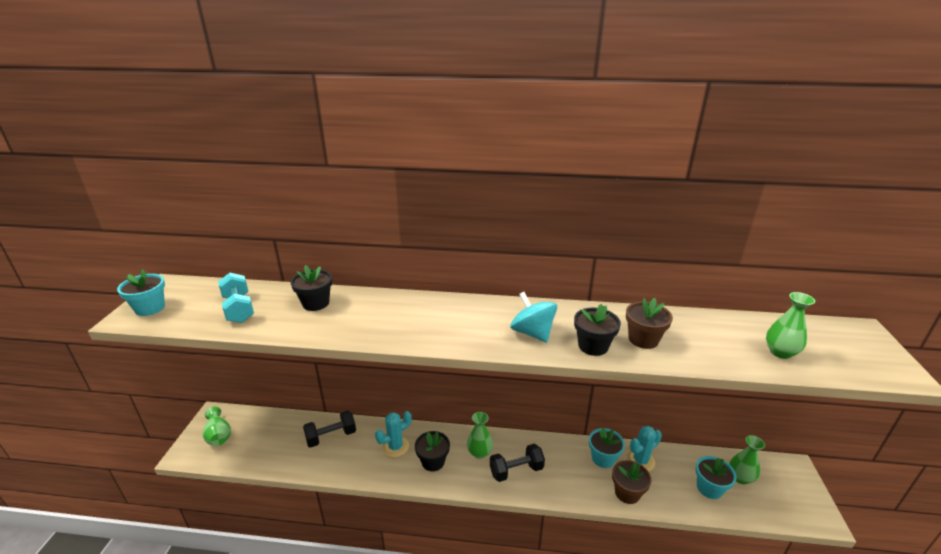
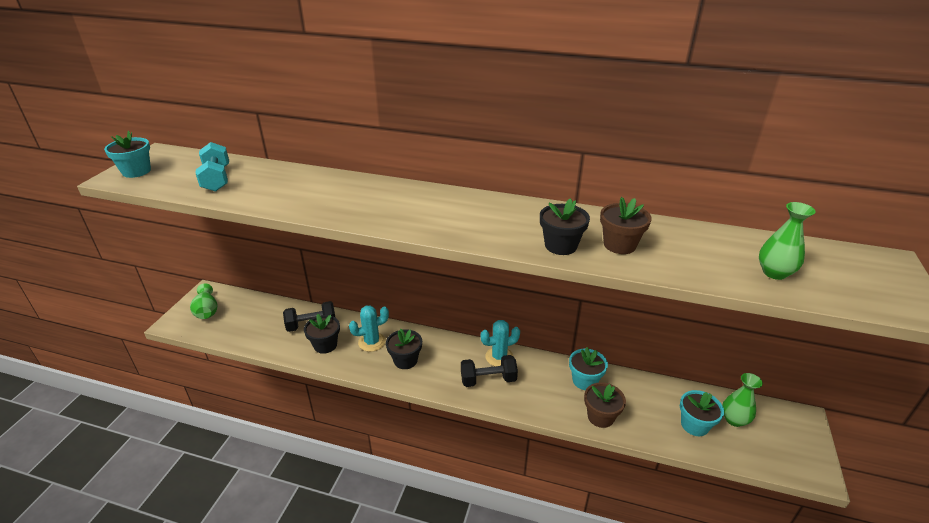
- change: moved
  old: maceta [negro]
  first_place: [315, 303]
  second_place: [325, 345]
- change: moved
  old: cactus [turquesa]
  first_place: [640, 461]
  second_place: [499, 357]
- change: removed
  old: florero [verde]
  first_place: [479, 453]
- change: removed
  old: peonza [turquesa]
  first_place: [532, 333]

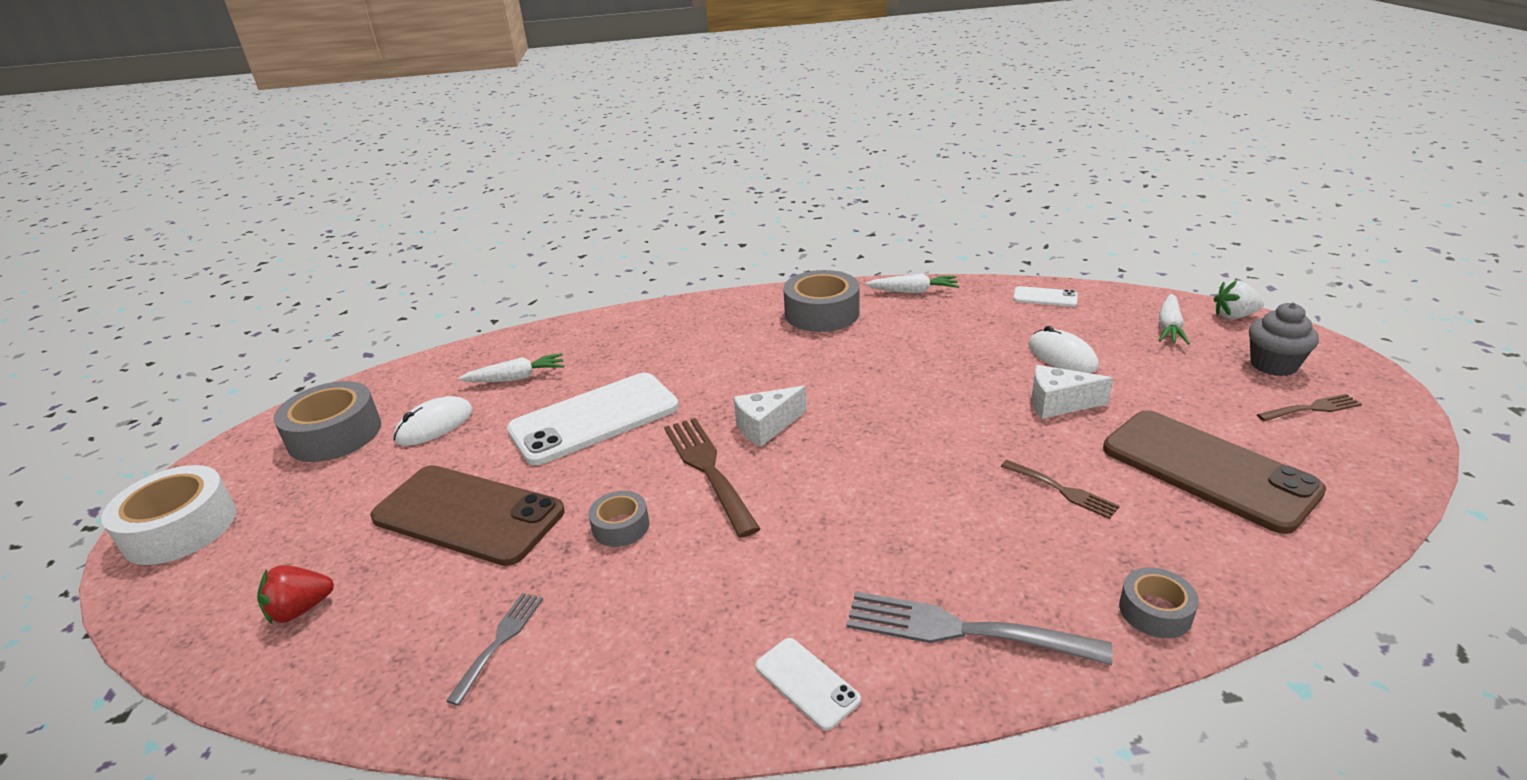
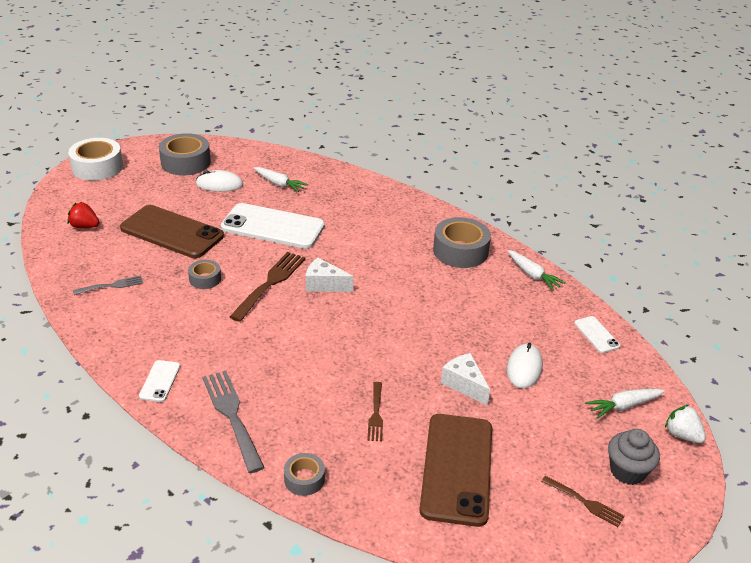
- change: turned
  old: móvil [marrón]
  first_place: [468, 515]
  second_place: [172, 232]
  degrees: -45

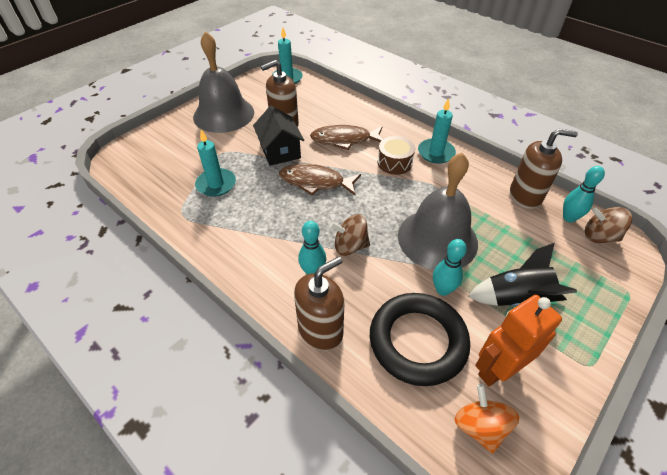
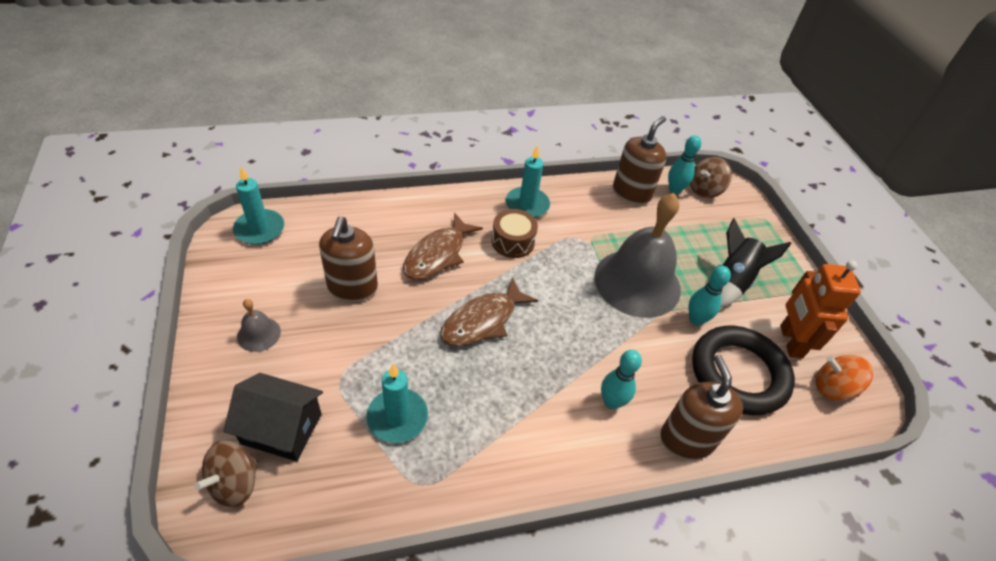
- change: moved
  old: peonza [marrón]
  first_place: [350, 246]
  second_place: [235, 483]
- change: moved
  old: casa [negro]
  first_place: [280, 151]
  second_place: [281, 428]
- change: resized
  old: campana [gris]
  first_place: [224, 114]
  second_place: [259, 334]
  factor: 0.42

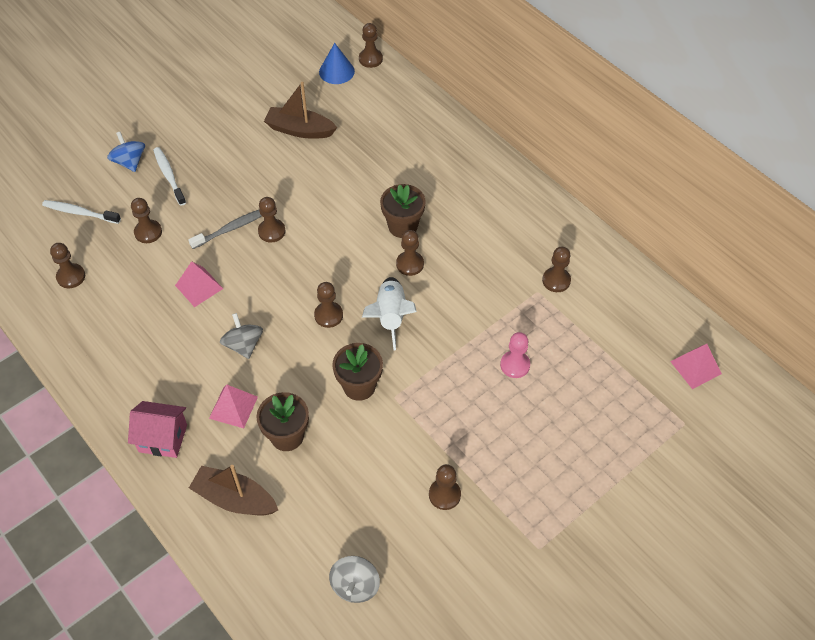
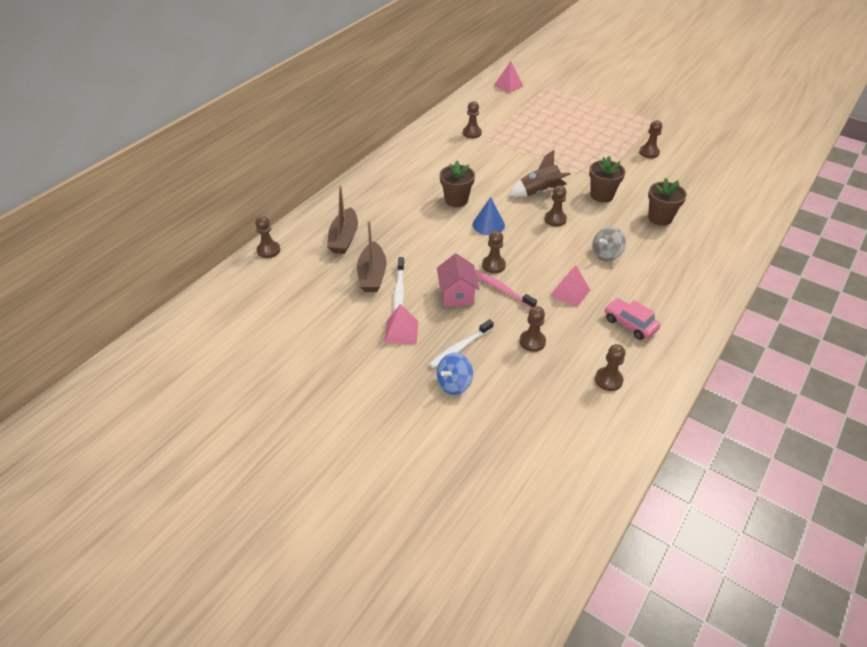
- change: moved
  old: barco [marrón]
  first_place: [235, 499]
  second_place: [344, 238]
- change: moved
  old: pirámide [rosa]
  first_place: [233, 407]
  second_place: [401, 331]
- change: moved
  old: cepillo de dientes [blanco]
  first_place: [80, 213]
  second_place: [399, 290]
- change: moved
  old: casa [rosa]
  first_place: [163, 438]
  second_place: [457, 295]
- change: moved
  old: cono [azul]
  first_place: [336, 71]
  second_place: [488, 224]
- change: recoloured
  old: cepillo de dientes [gris]
  new: cepillo de dientes [rosa]
  first_place: [231, 228]
  second_place: [502, 289]
- change: recoloured
  old: cohete [blanco]
  new: cohete [marrón]
  first_place: [390, 316]
  second_place: [539, 192]
- change: added
  new: coche [rosa]
  second_place: [629, 324]
- change: removed
  old: peonza [gris]
  first_place: [355, 586]
- change: removed
  old: peón [marrón]
  first_place: [410, 264]
- change: removed
  old: peón [rosa]
  first_place: [515, 365]

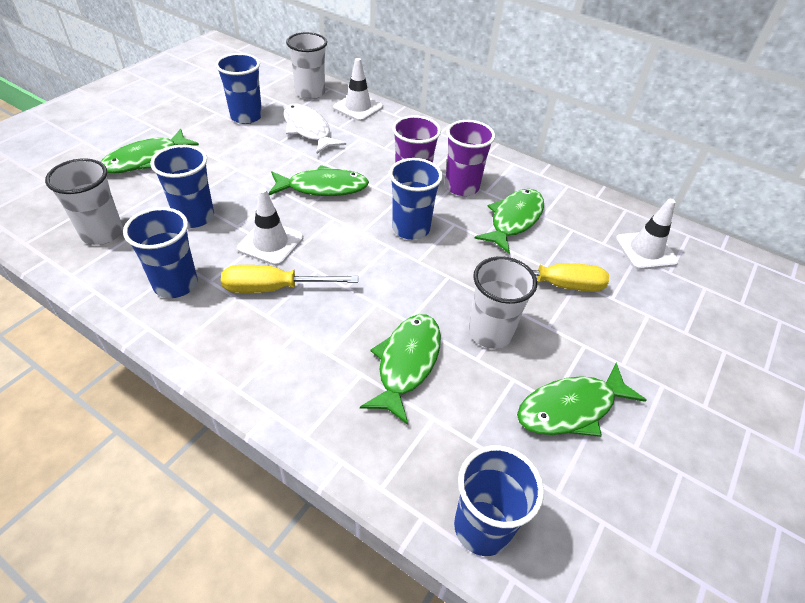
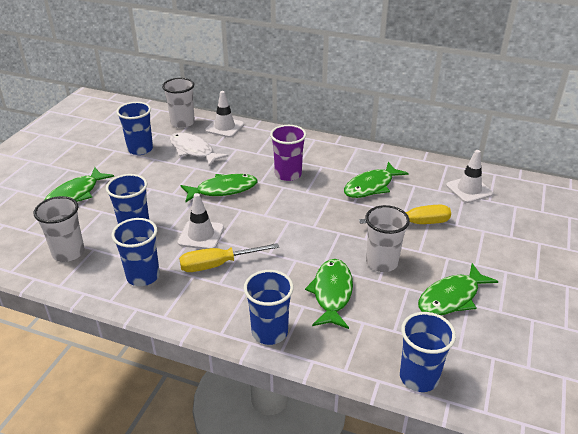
- change: moved
  old: vaso [azul]
  first_place: [411, 229]
  second_place: [269, 332]
- change: turned
  old: pez [verde]
  first_place: [514, 220]
  second_place: [371, 186]
  degrees: -150
- change: removed
  old: vaso [morado]
  first_place: [462, 187]

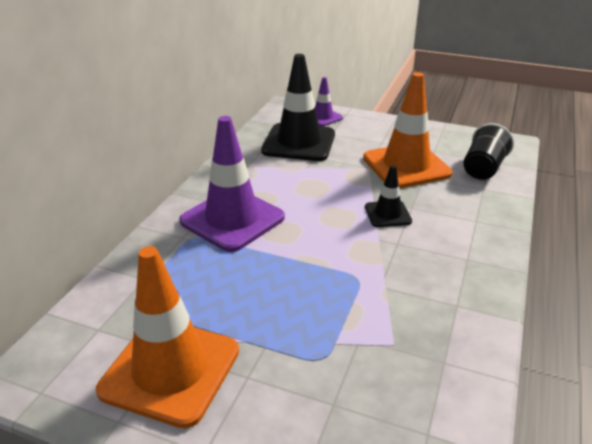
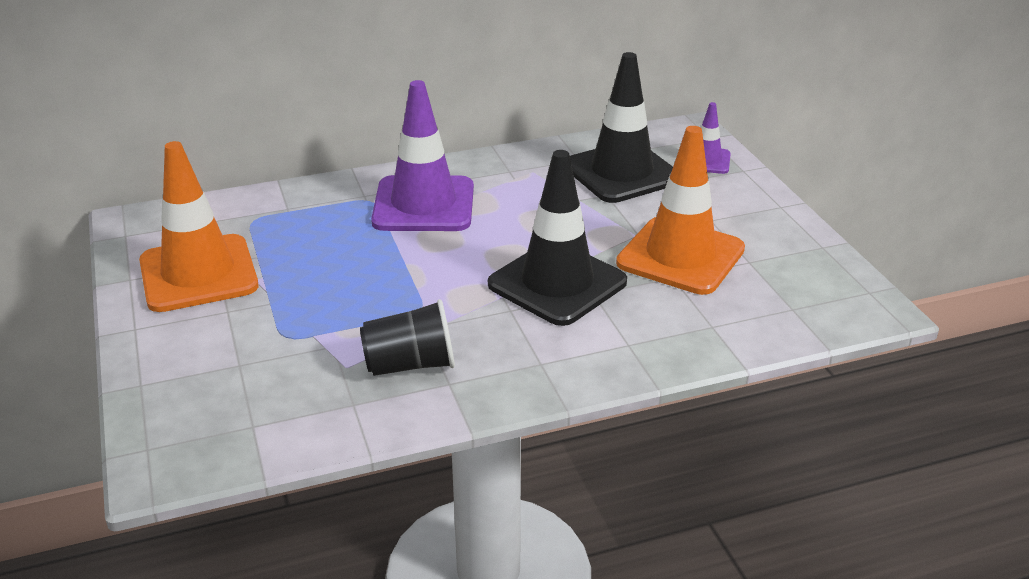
- change: moved
  old: vaso [negro]
  first_place: [483, 168]
  second_place: [410, 365]
- change: resized
  old: cono de tráfico [negro]
  first_place: [387, 214]
  second_place: [557, 283]
  factor: 1.97

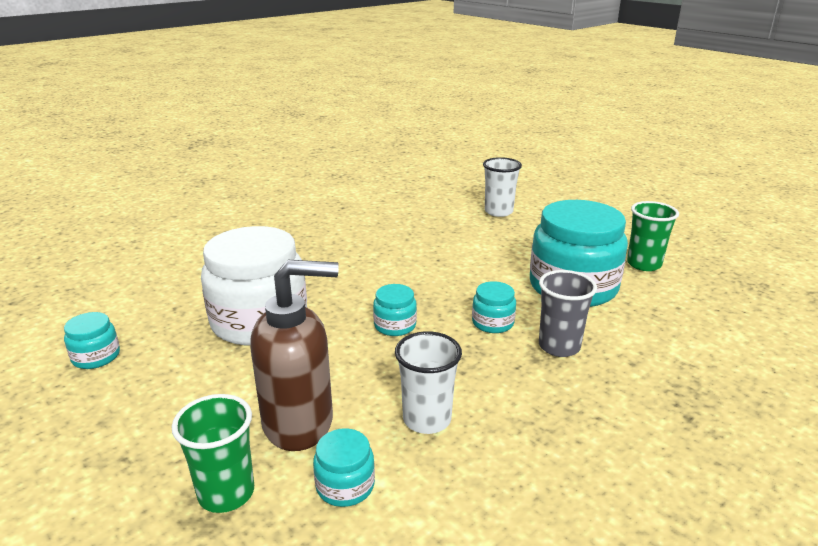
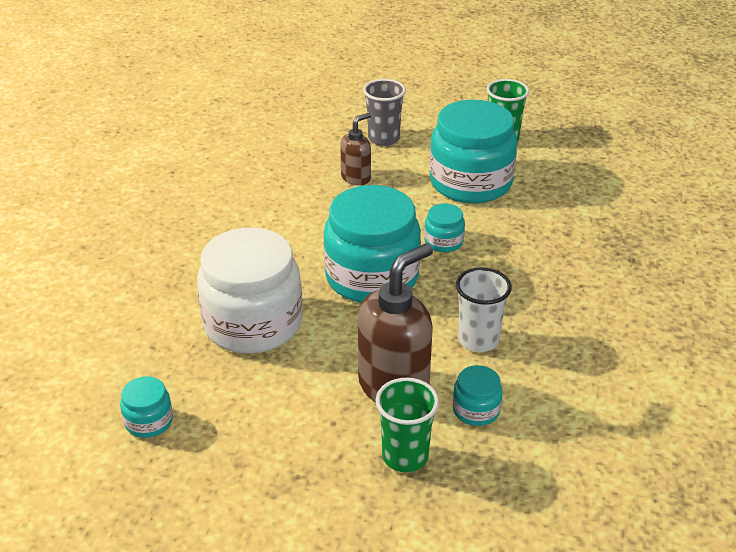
- change: resized
  old: tarro [turquesa]
  first_place: [395, 325]
  second_place: [372, 277]
  factor: 2.28
- change: added
  new: dispensador de jabón [marrón]
  second_place: [356, 178]
- change: moved
  old: vaso [gris]
  first_place: [559, 346]
  second_place: [383, 138]
- change: removed
  old: vaso [blanco]
  first_place: [498, 211]

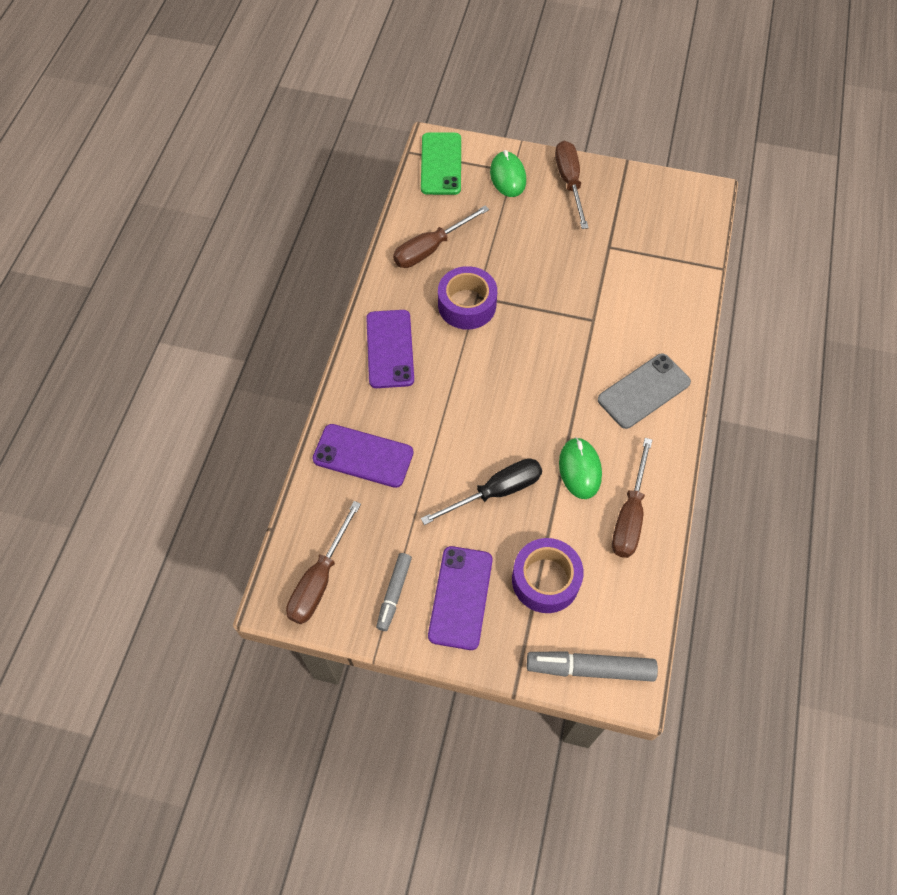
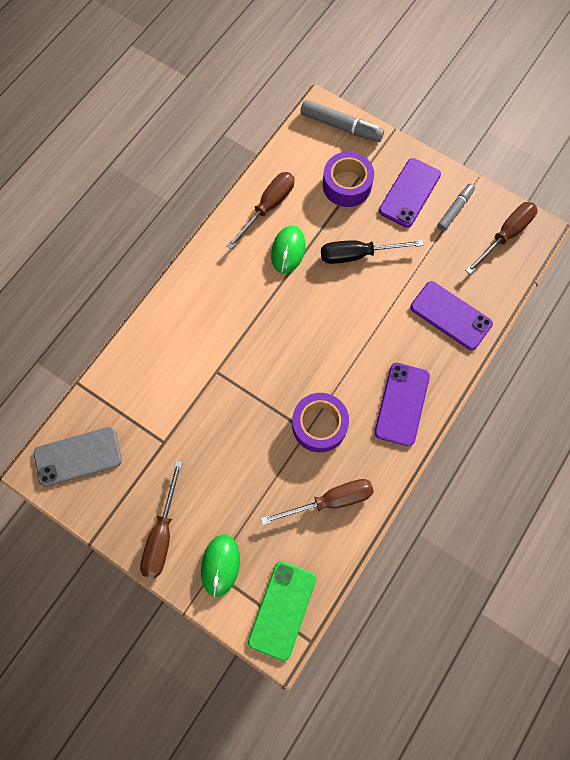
- change: moved
  old: móvil [gris]
  first_place: [644, 391]
  second_place: [78, 456]

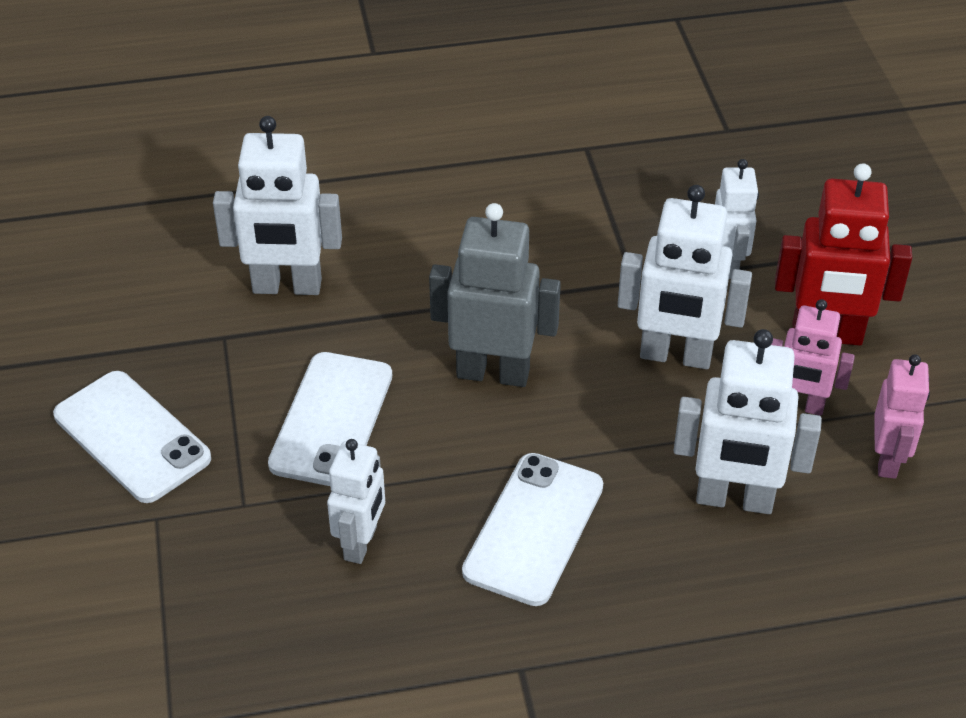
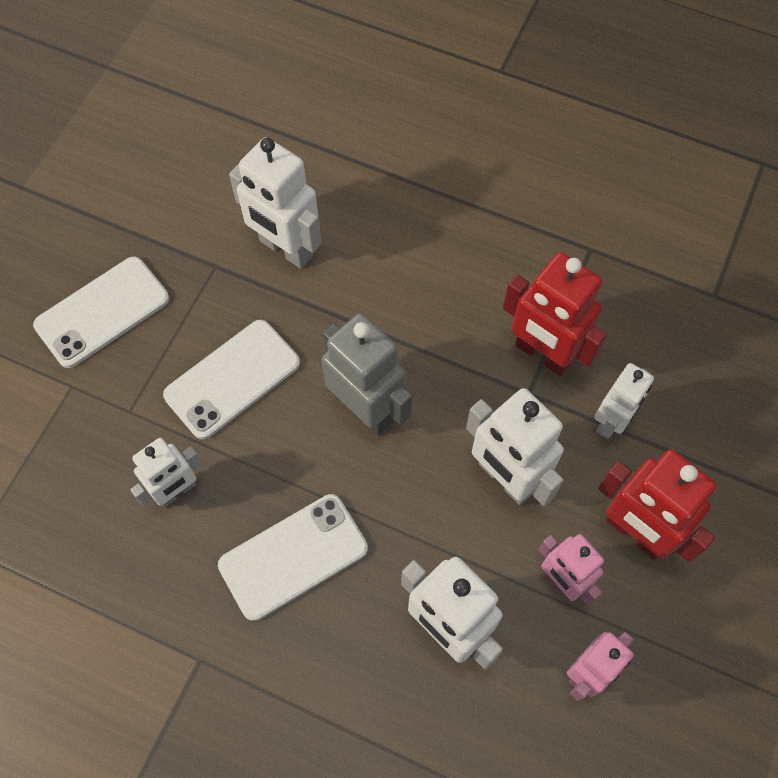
- change: turned
  old: móvil [blanco]
  first_place: [132, 437]
  second_place: [102, 312]
  degrees: 60
- change: added
  new: robot [rojo]
  second_place: [542, 354]

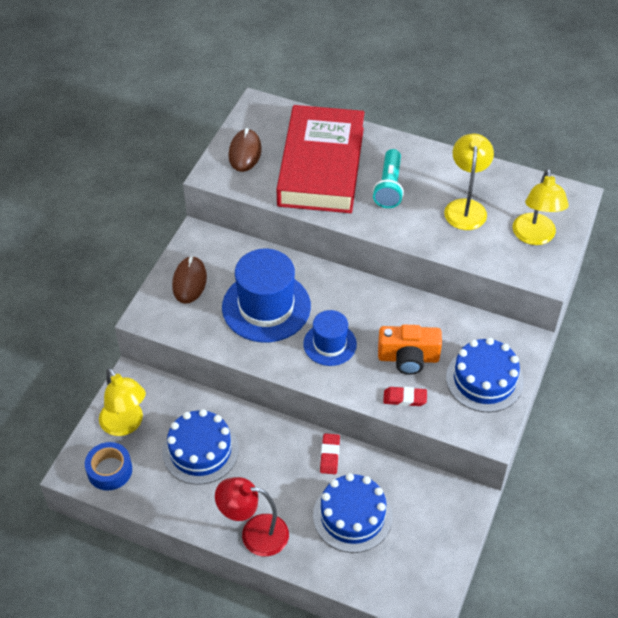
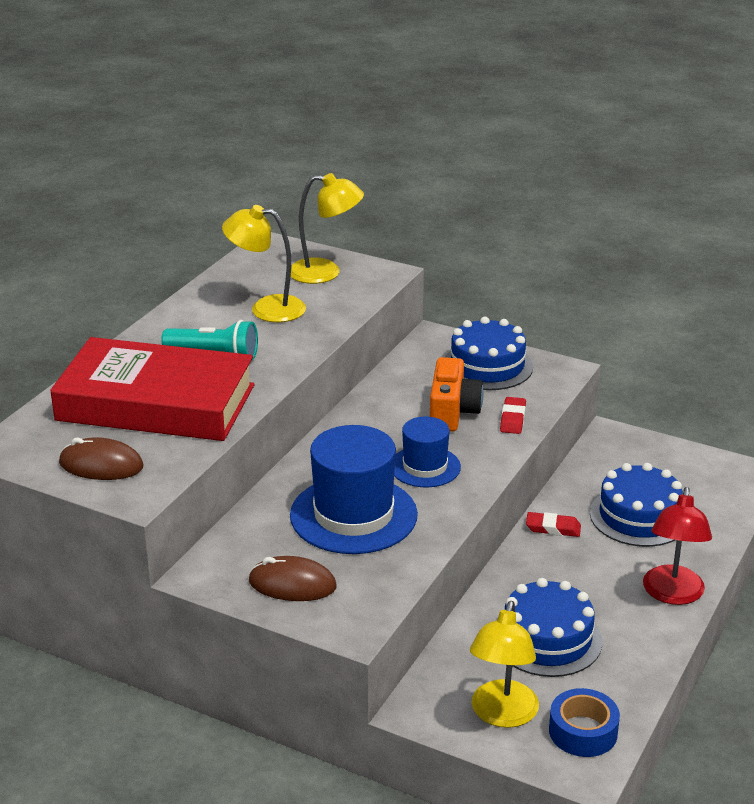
- change: turned
  old: lámpara [amarillo]
  first_place: [126, 425]
  second_place: [502, 715]
  degrees: 135

